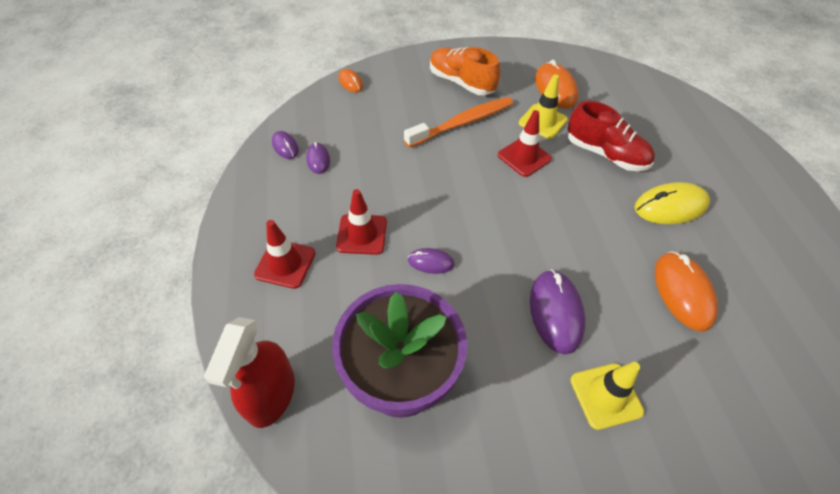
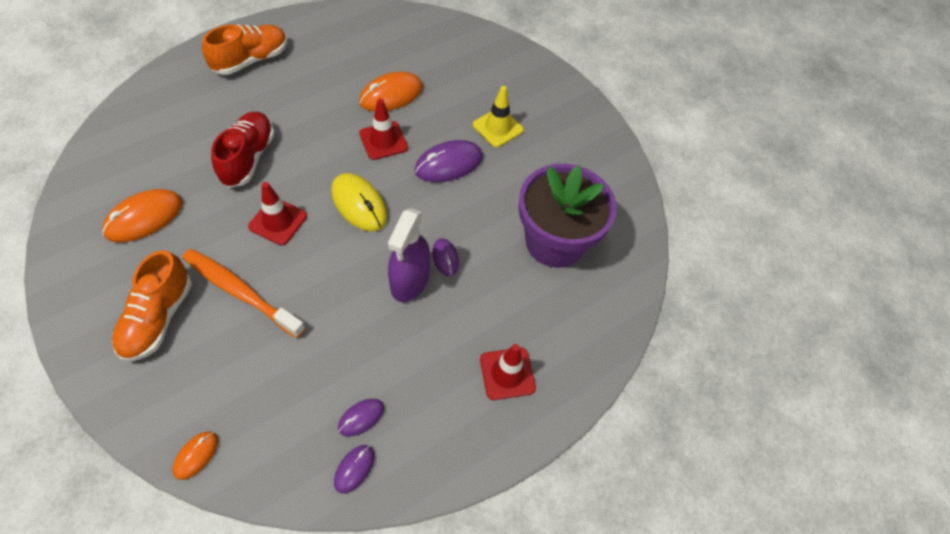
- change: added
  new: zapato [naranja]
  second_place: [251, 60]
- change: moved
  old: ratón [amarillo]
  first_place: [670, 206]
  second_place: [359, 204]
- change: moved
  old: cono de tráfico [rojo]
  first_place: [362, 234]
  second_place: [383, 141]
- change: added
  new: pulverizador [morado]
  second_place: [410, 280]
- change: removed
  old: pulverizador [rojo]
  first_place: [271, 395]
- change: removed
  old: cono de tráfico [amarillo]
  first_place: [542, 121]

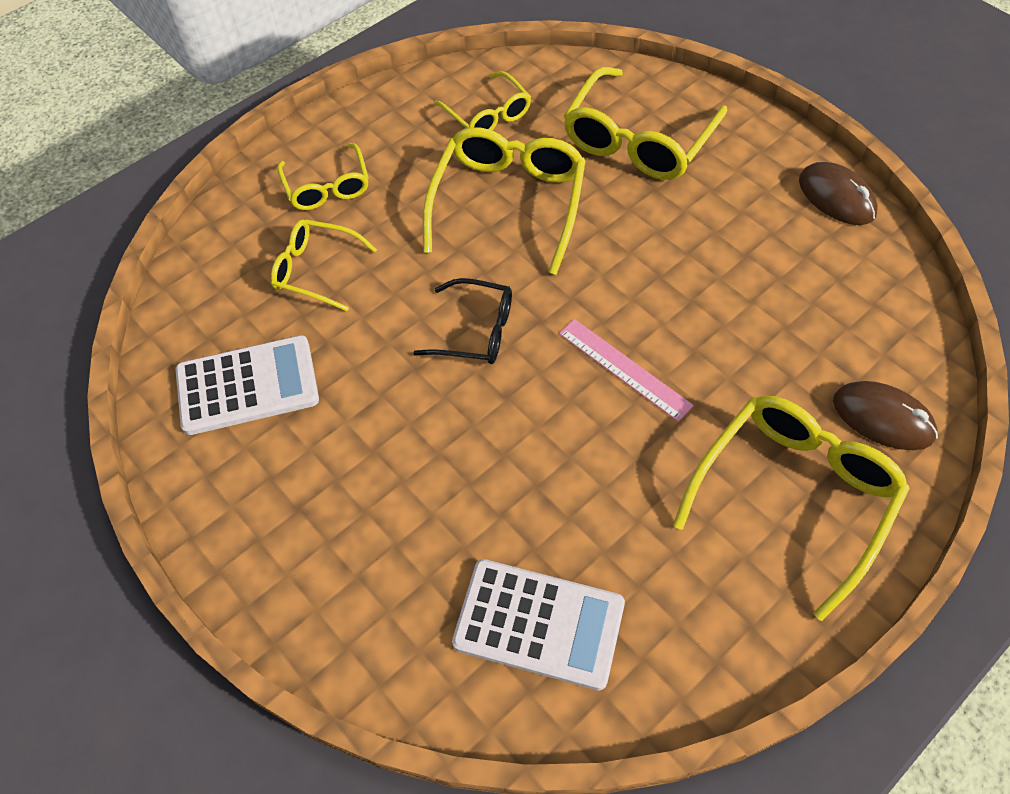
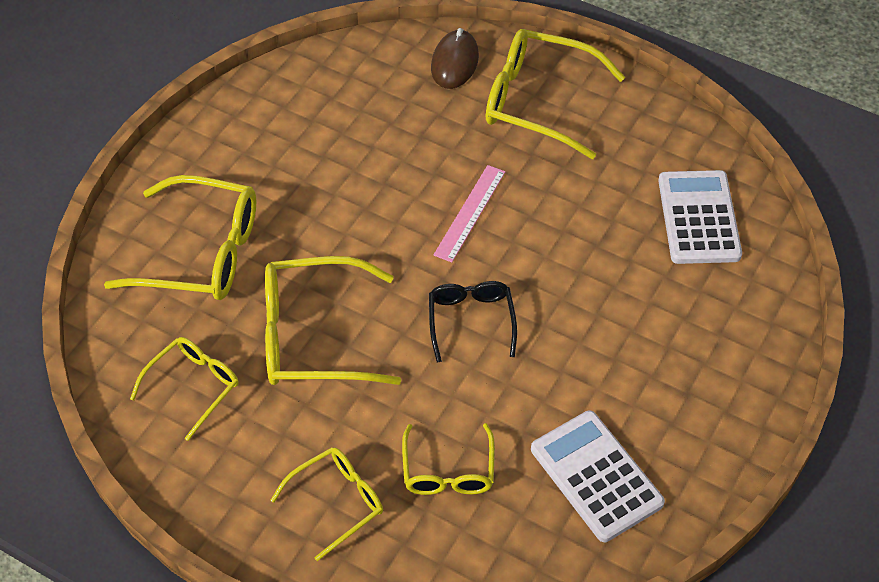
- change: removed
  old: ratón [marrón]
  first_place: [836, 197]

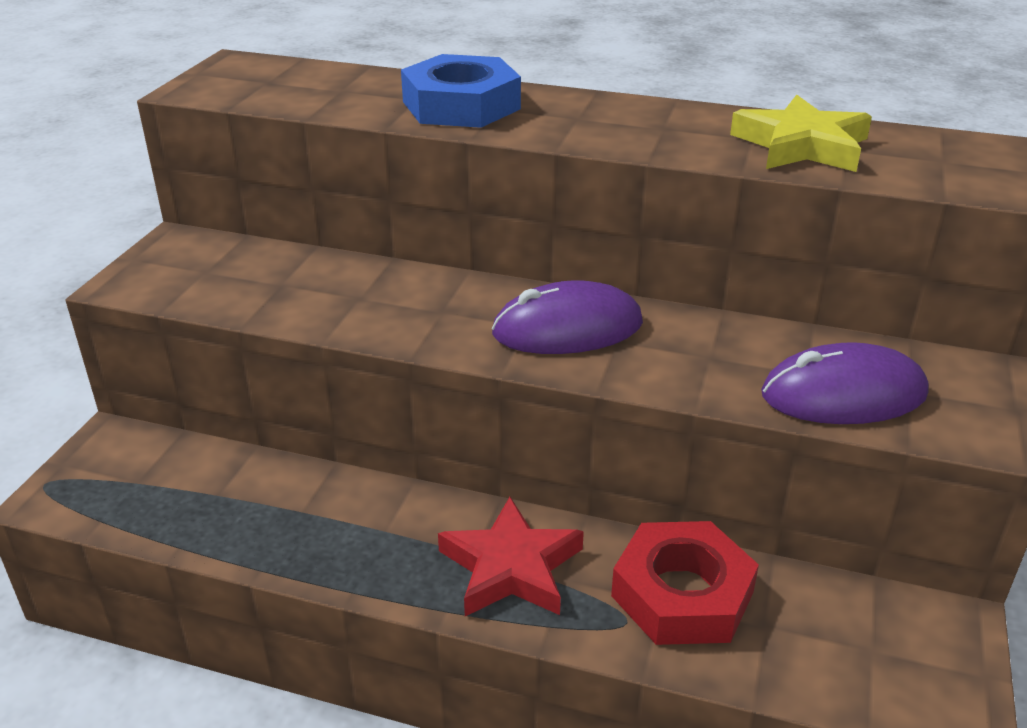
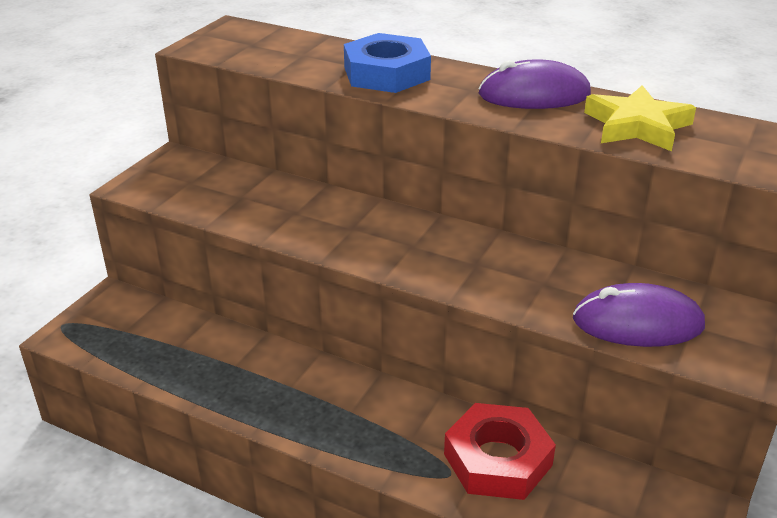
- change: moved
  old: ratón [morado]
  first_place: [567, 328]
  second_place: [534, 95]
- change: removed
  old: estrella [rojo]
  first_place: [511, 567]

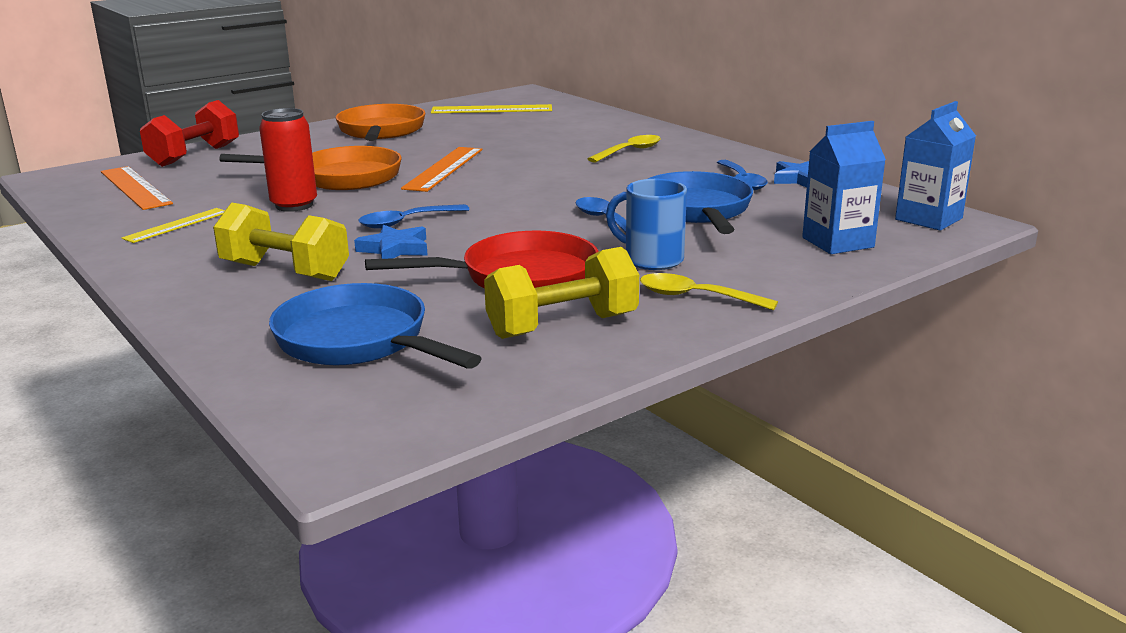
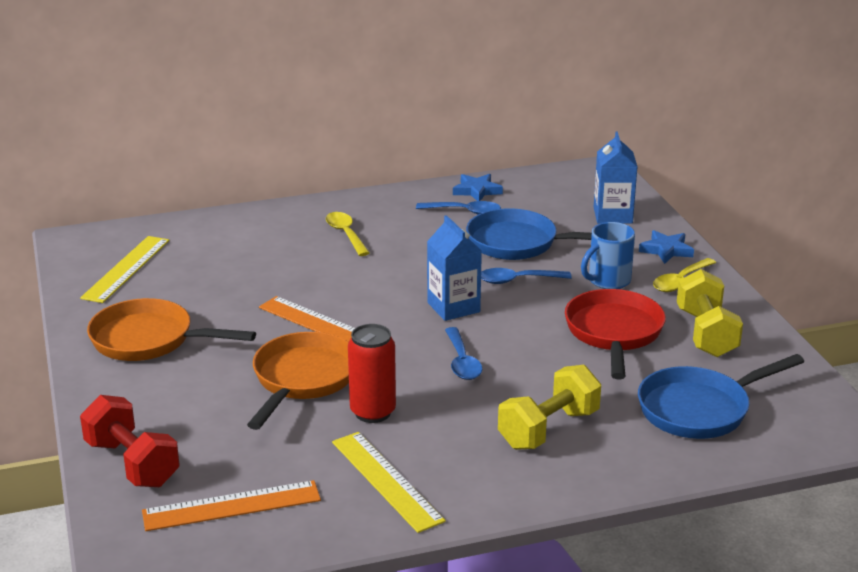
- change: resized
  old: regla [amarillo]
  first_place: [177, 225]
  second_place: [386, 480]
  factor: 1.56
- change: moved
  old: cartón de leche [azul]
  first_place: [928, 219]
  second_place: [453, 307]
- change: moved
  old: estrella [azul]
  first_place: [395, 249]
  second_place: [666, 250]

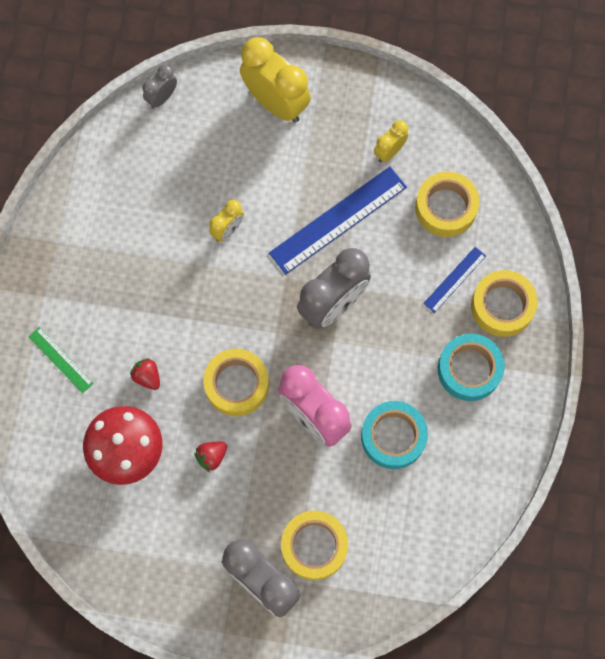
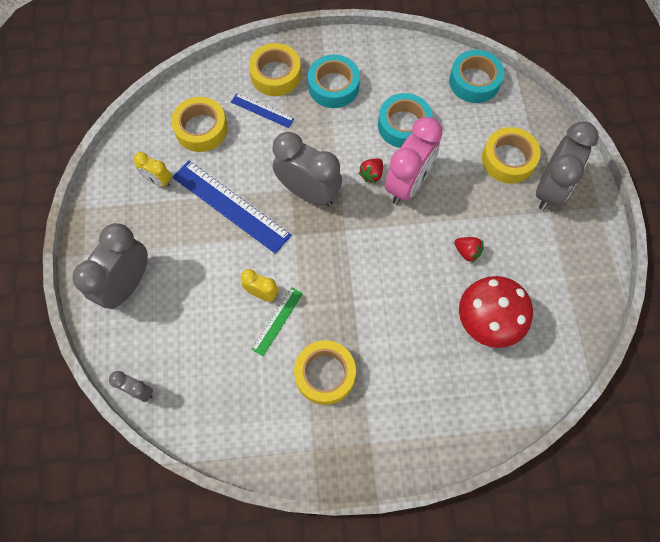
- change: recoloured
  old: despertador [amarillo]
  new: despertador [gris]
  first_place: [276, 103]
  second_place: [127, 284]
- change: moved
  old: regla [verde]
  first_place: [61, 359]
  second_place: [277, 321]
- change: moved
  old: cinta adhesiva [amarillo]
  first_place: [236, 384]
  second_place: [325, 374]
- change: moved
  old: fresa [rojo]
  first_place: [147, 377]
  second_place: [371, 174]
- change: added
  new: cinta adhesiva [turquesa]
  second_place: [474, 81]

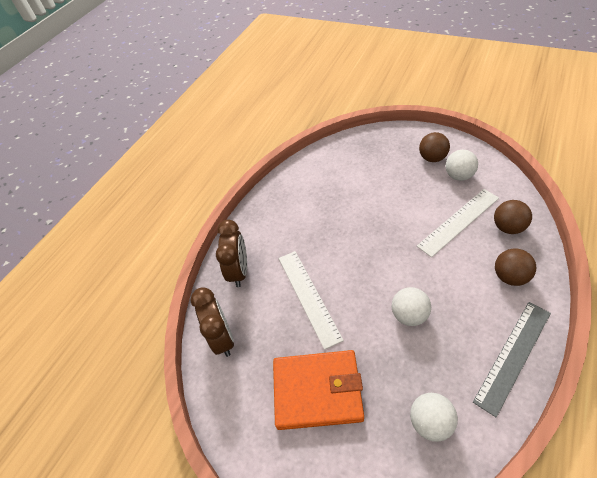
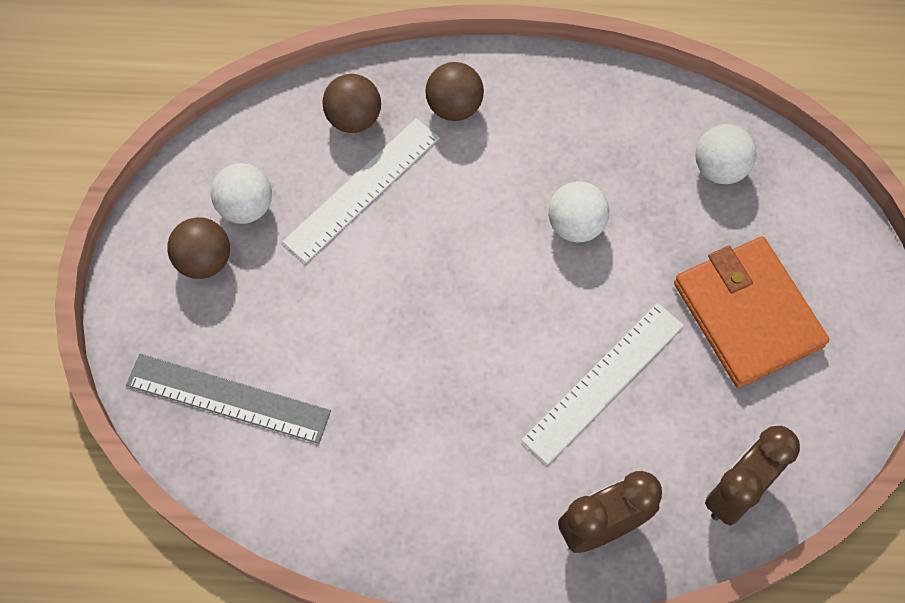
- change: moved
  old: regla [gris]
  first_place: [513, 355]
  second_place: [228, 398]
- change: turned
  old: regla [blanco]
  first_place: [458, 221]
  second_place: [362, 189]
  degrees: -75

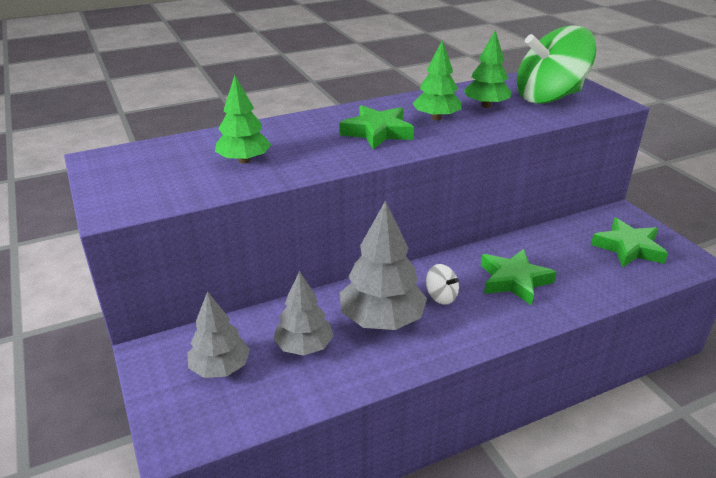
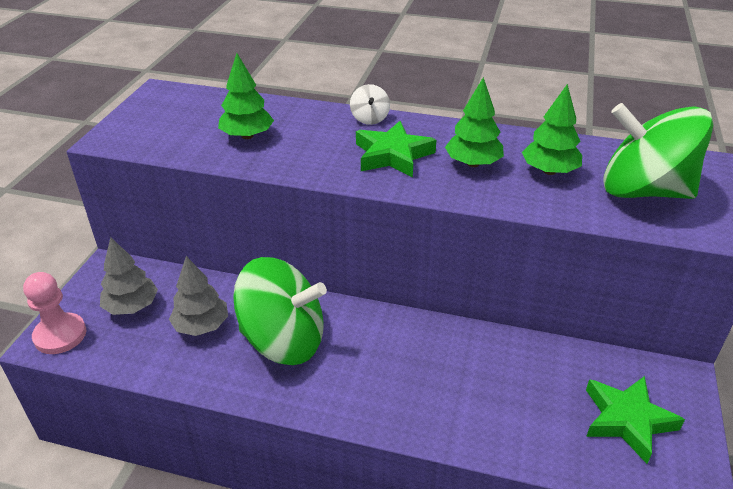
- change: added
  new: peón [rosa]
  second_place: [60, 335]
- change: replaced
  old: árbol [gris]
  new: peonza [verde]
  first_place: [381, 320]
  second_place: [283, 340]
- change: moved
  old: peonza [blanco]
  first_place: [441, 296]
  second_place: [369, 118]
- change: removed
  old: estrella [verde]
  first_place: [514, 280]

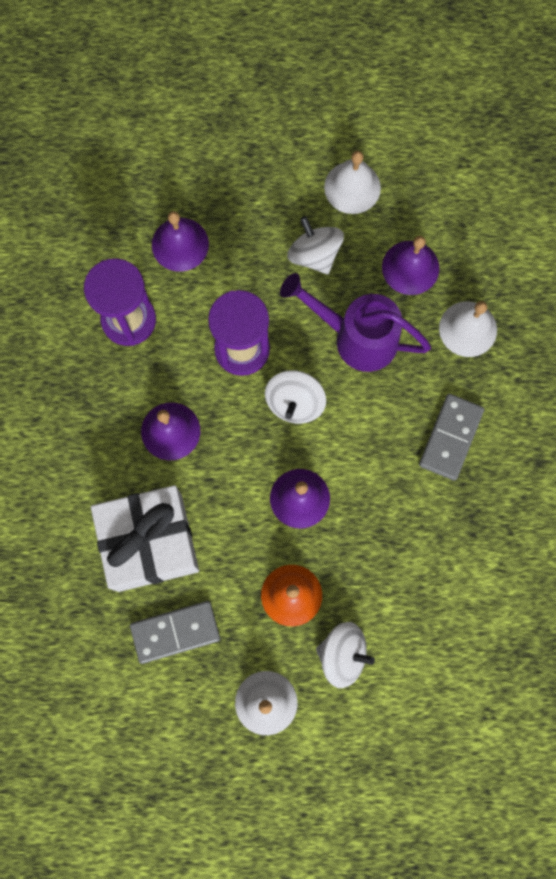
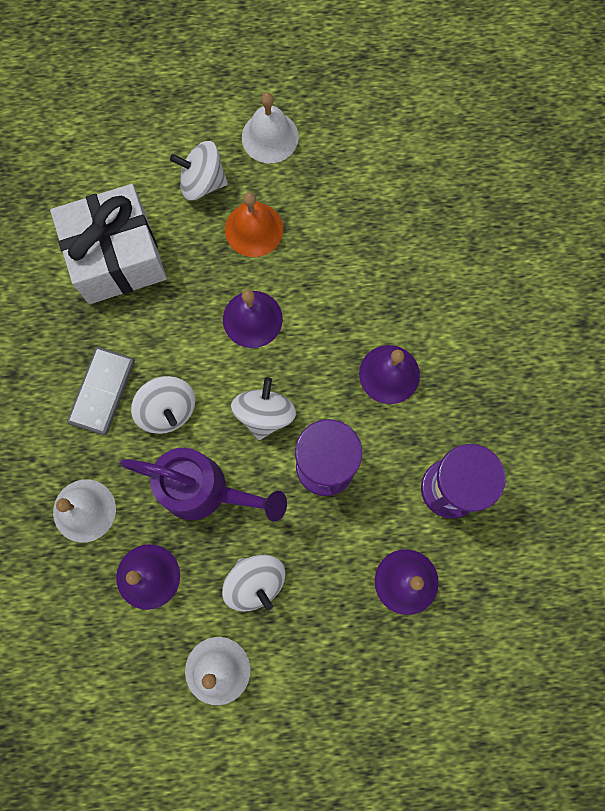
- change: moved
  old: regalo [blanco]
  first_place: [150, 542]
  second_place: [117, 257]
- change: added
  new: peonza [blanco]
  second_place: [167, 410]
- change: removed
  old: ficha de dominó [gris]
  first_place: [175, 632]

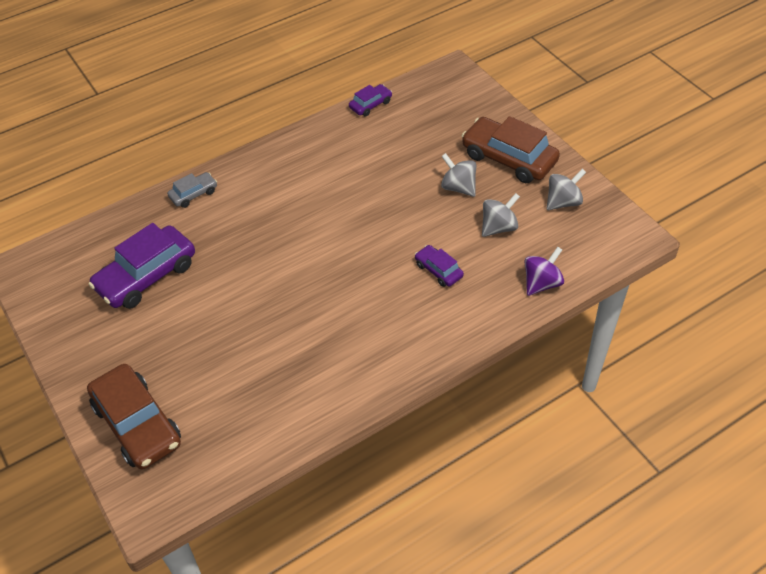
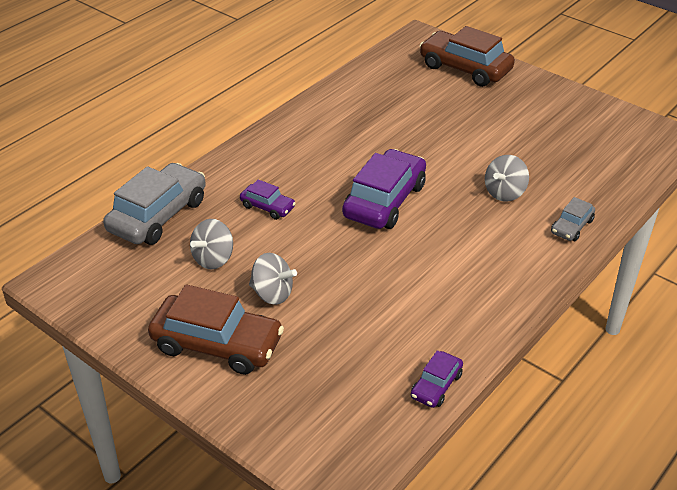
- change: replaced
  old: peonza [morado]
  new: coche [gris]
  first_place: [541, 283]
  second_place: [158, 215]
- change: moved
  old: coche [morado]
  first_place: [146, 276]
  second_place: [384, 201]
- change: moved
  old: peonza [gris]
  first_place: [563, 202]
  second_place: [504, 193]

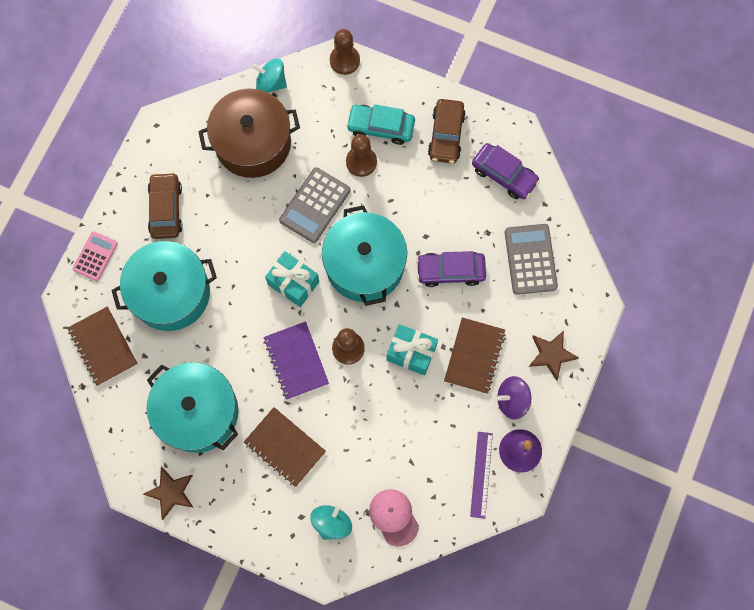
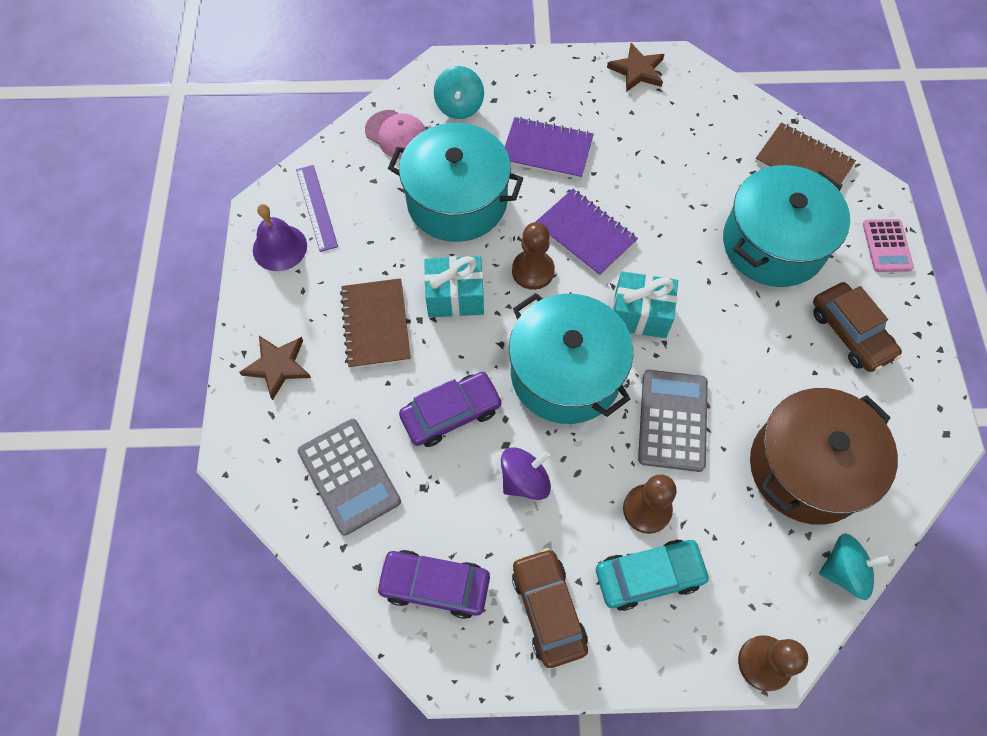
- change: moved
  old: olla [turquesa]
  first_place: [198, 412]
  second_place: [457, 201]
- change: moved
  old: peonza [morado]
  first_place: [512, 400]
  second_place: [525, 480]
- change: recoloured
  old: cuaderno [marrón]
  new: cuaderno [morado]
  first_place: [285, 447]
  second_place: [547, 150]

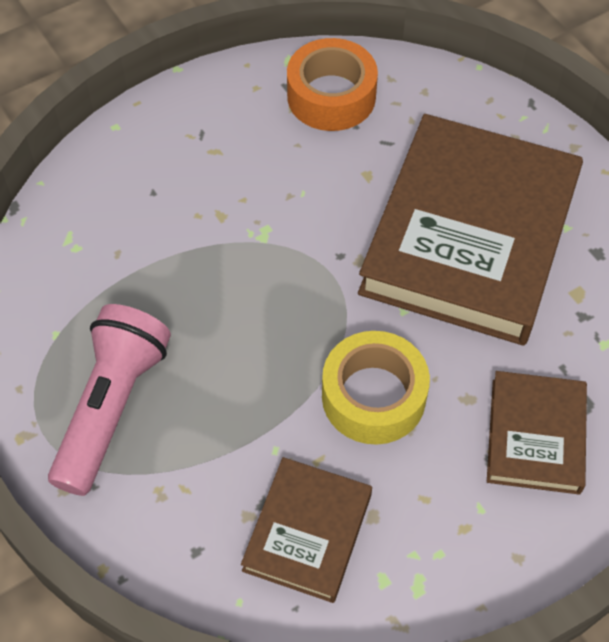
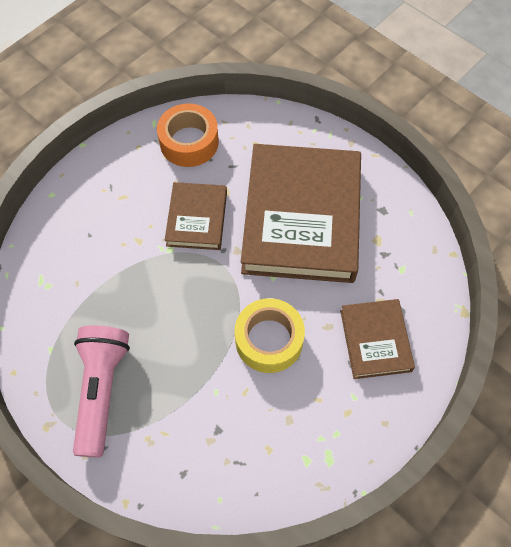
- change: moved
  old: libro [marrón]
  first_place: [307, 532]
  second_place: [197, 218]

